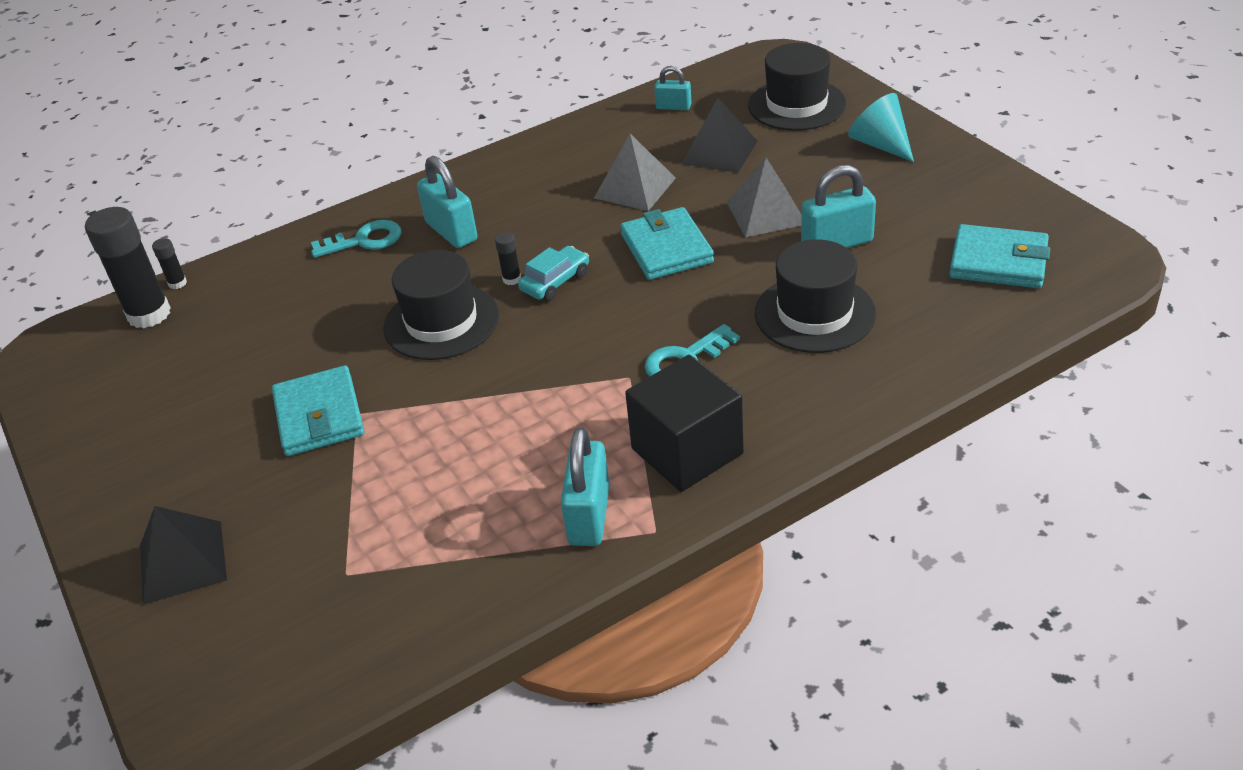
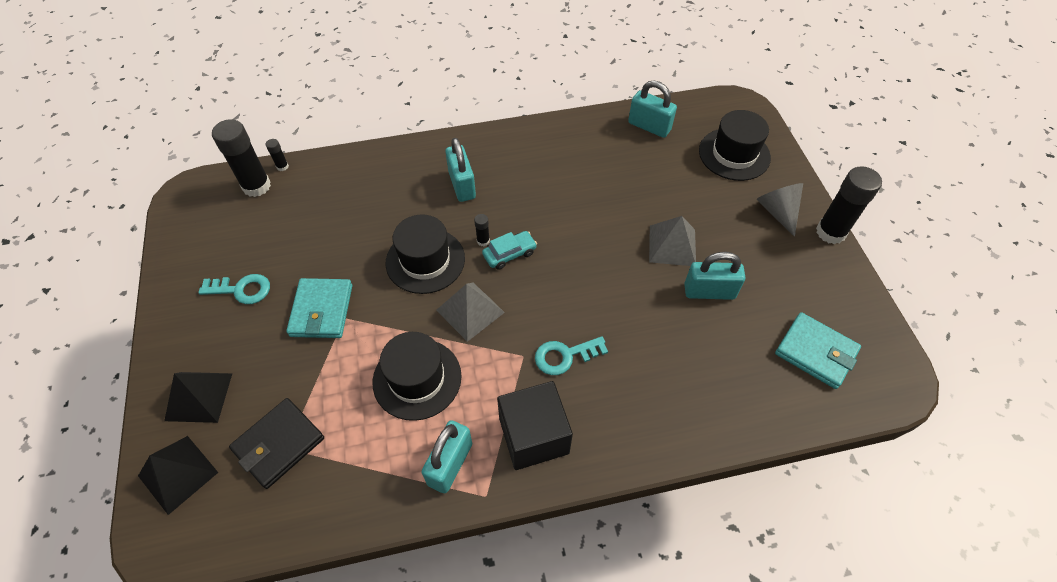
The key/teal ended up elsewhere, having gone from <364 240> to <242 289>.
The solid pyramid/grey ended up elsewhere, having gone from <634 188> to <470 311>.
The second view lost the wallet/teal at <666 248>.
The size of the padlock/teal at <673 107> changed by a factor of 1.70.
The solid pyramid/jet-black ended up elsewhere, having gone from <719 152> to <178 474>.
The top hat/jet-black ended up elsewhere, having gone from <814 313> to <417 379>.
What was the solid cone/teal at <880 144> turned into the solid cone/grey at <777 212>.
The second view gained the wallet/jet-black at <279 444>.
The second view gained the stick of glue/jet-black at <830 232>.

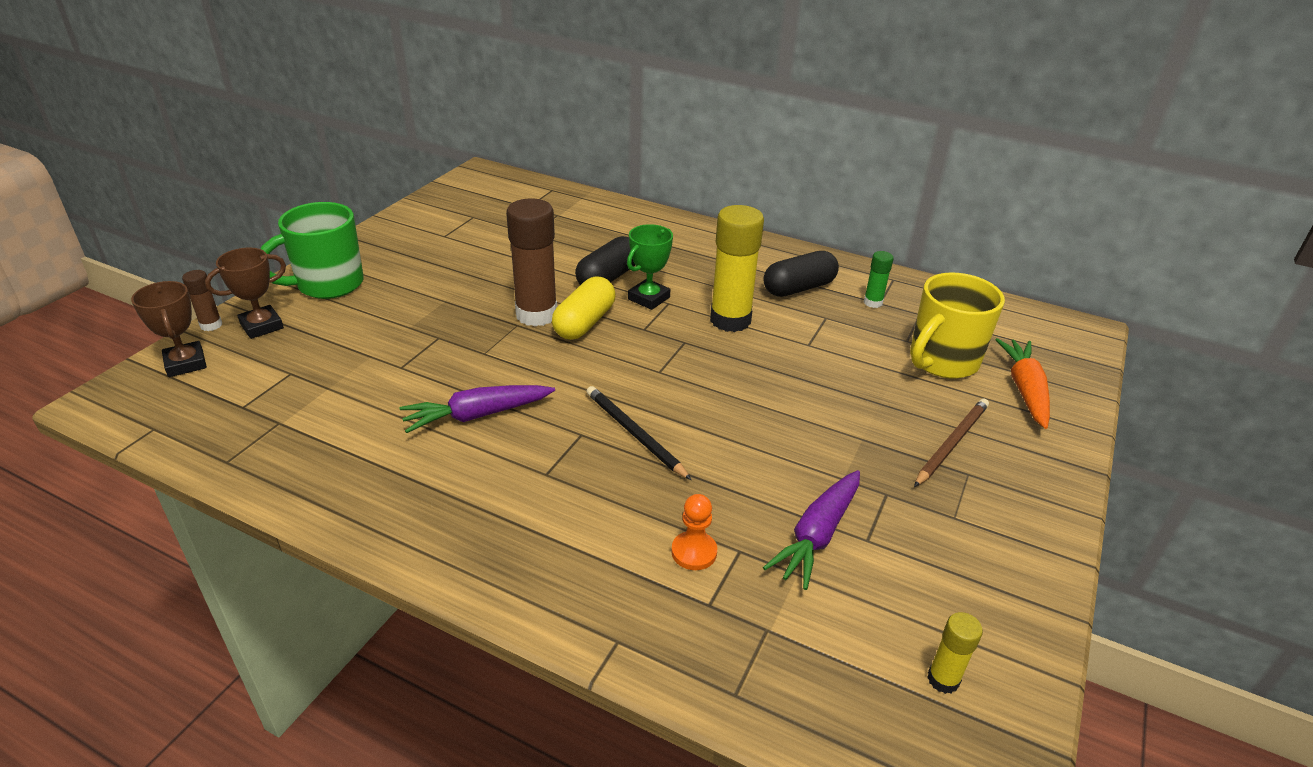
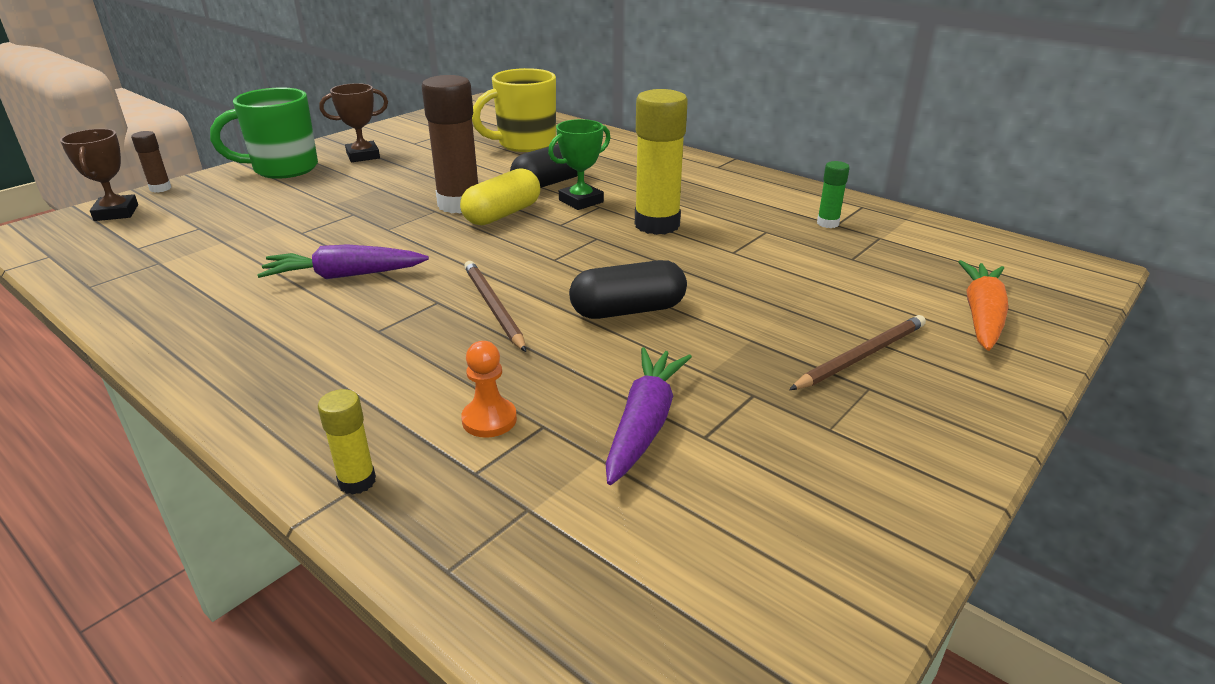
The award cup/russet ended up elsewhere, having gone from <261 326> to <363 156>.
What was the lead pencil/jet-black at <634 434> turned into the lead pencil/russet at <493 307>.
The pill shape/jet-black ended up elsewhere, having gone from <799 288> to <628 310>.
The toy carrot/violet at <817 535> ended up facing another way, 150 degrees clockwise from before.
The tea mug/bright yellow ended up elsewhere, having gone from <942 361> to <524 144>.
The stick of glue/bright yellow ended up elsewhere, having gone from <943 679> to <357 481>.

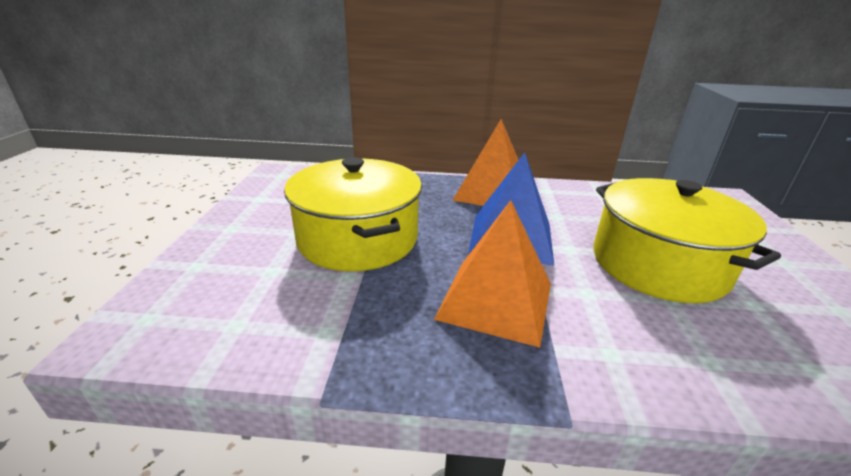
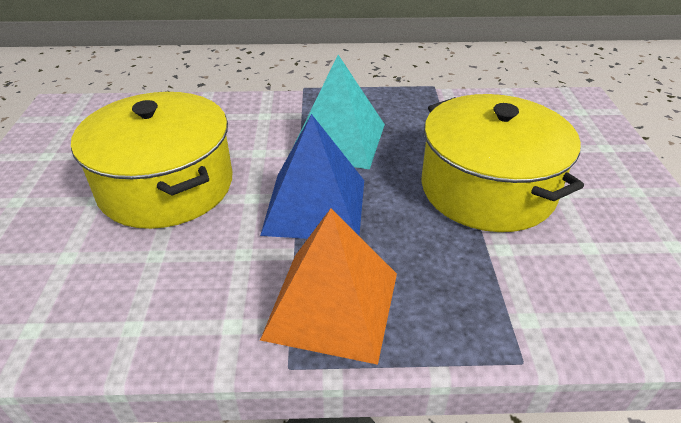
What was the solid pyramid/bright orange at <495 300> turned into the solid pyramid/teal at <338 140>.

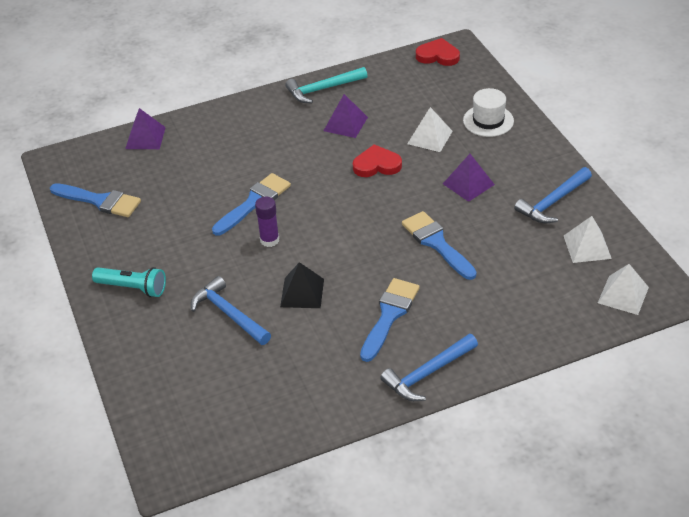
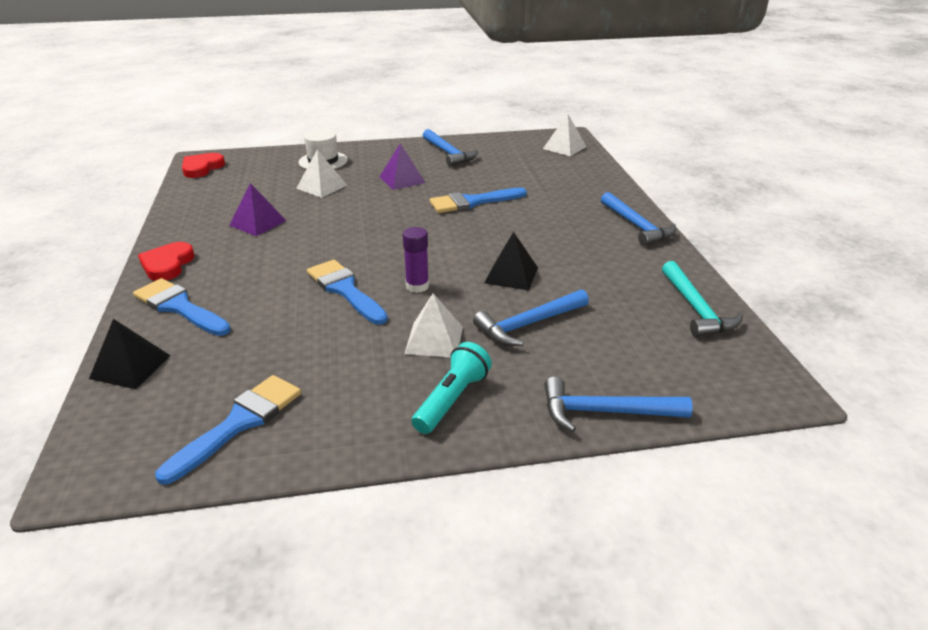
What was the solid pyramid/violet at <145 138> turned into the solid pyramid/jet-black at <130 367>.
The hammer/teal ended up elsewhere, having gone from <323 89> to <696 308>.
The love heart/crimson ended up elsewhere, having gone from <377 165> to <167 265>.
The paintbrush/royal blue ended up elsewhere, having gone from <389 315> to <179 307>.
The solid pyramid/snow-white ended up elsewhere, having gone from <587 247> to <434 340>.
The second view gained the hammer/royal blue at <605 412>.

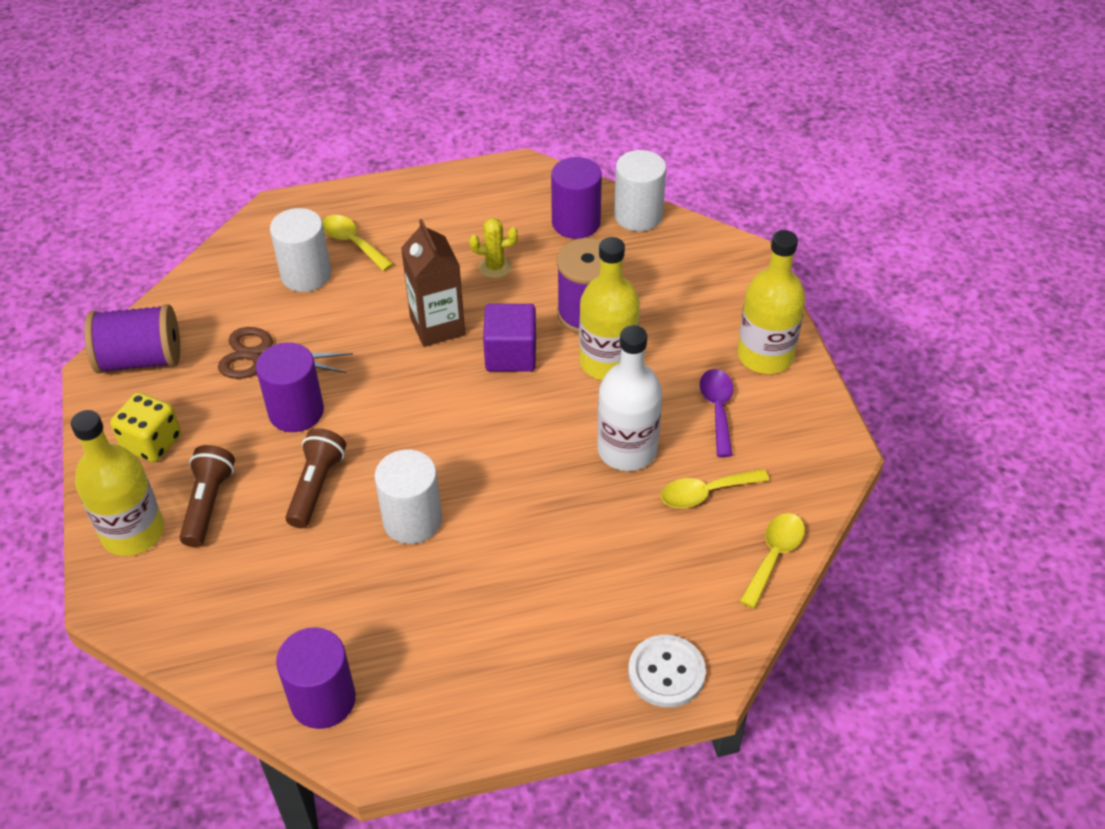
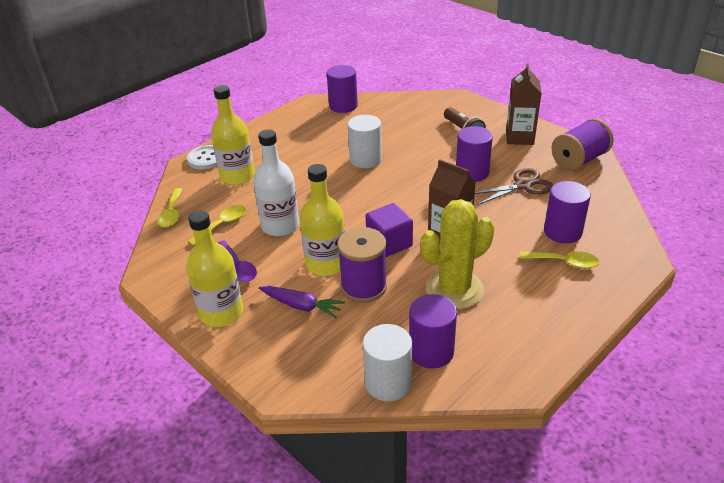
The flask/bright yellow ended up elsewhere, having gone from <133 532> to <237 176>.
Where the die/bright yellow stood at <152 442>, the carton/russet came to stand at <519 137>.
What was the cylinder shape/snow-white at <306 275> turned into the cylinder shape/violet at <562 232>.
The second view lost the pocket torch/russet at <316 486>.
The size of the saguaro cactus/bright yellow at <495 267> changed by a factor of 2.15.
The second view gained the toy carrot/violet at <301 306>.

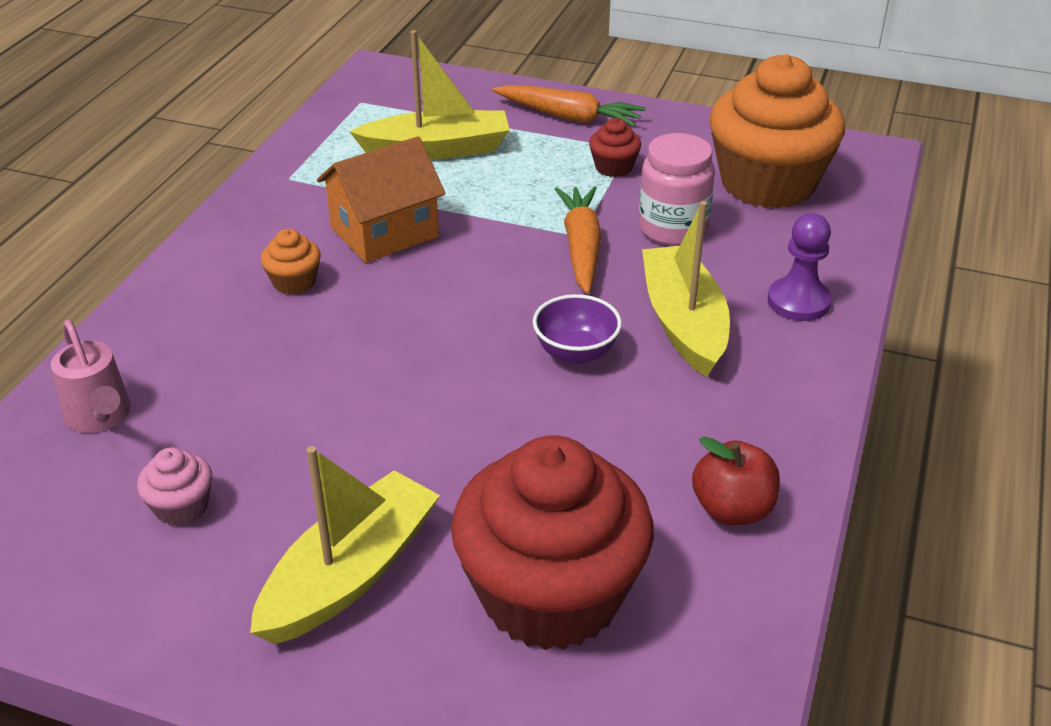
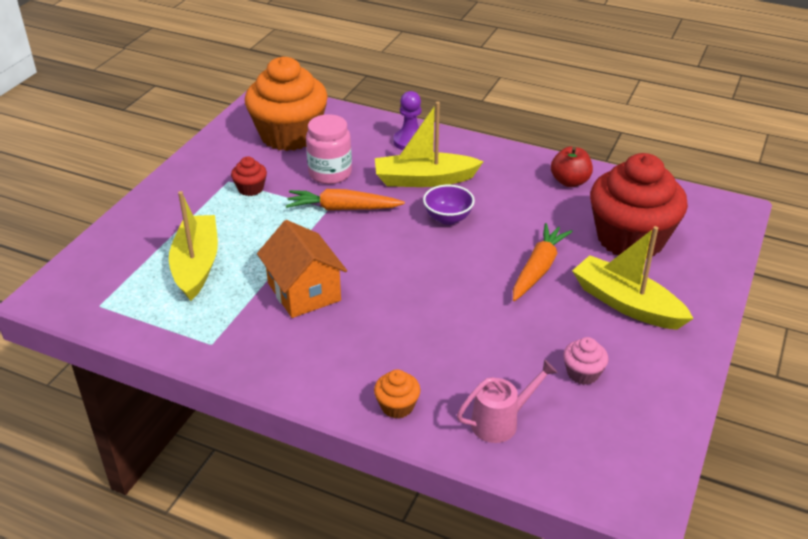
The fairy cake/bright orange ended up elsewhere, having gone from <294 282> to <397 406>.
The toy carrot/bright orange ended up elsewhere, having gone from <569 117> to <538 268>.

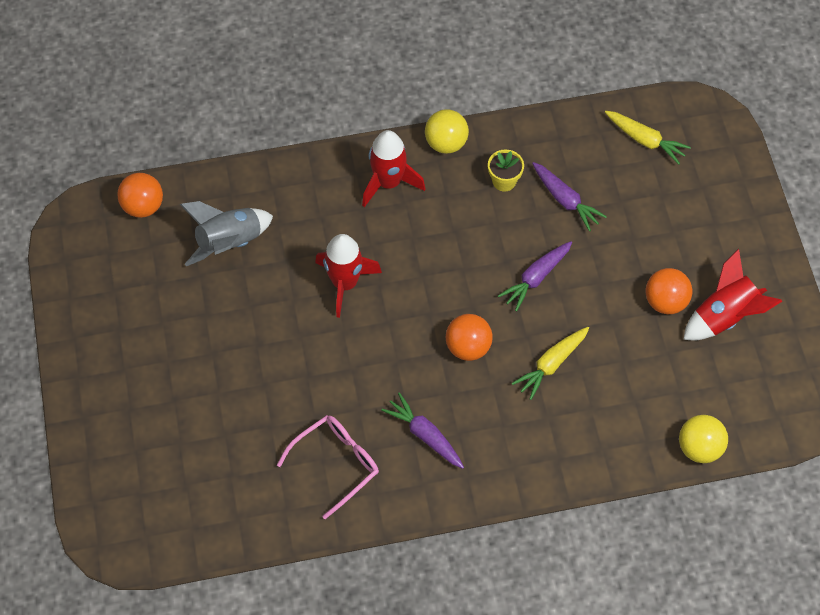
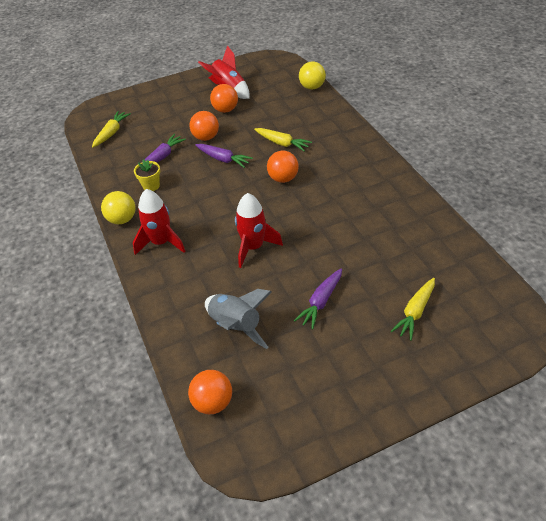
The second view lost the eyeglasses/rose-pink at <336 464>.
The toy carrot/violet ended up elsewhere, having gone from <425 435> to <321 302>.
The second view gained the ball/bright orange at <206 137>.
The second view gained the toy carrot/bright yellow at <415 312>.

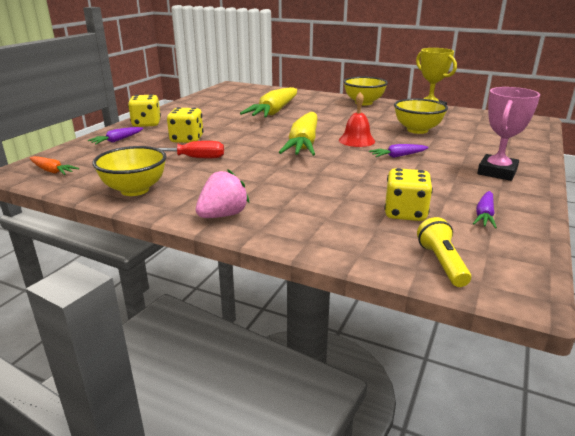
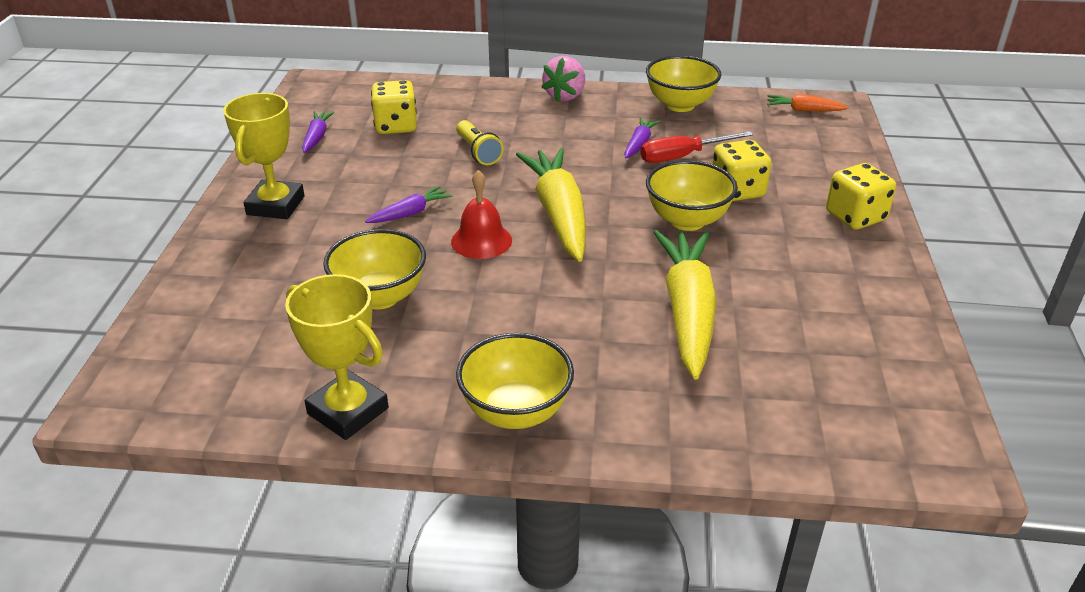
The toy carrot/violet ended up elsewhere, having gone from <117 140> to <639 144>.
The pocket torch/bright yellow ended up elsewhere, having gone from <442 263> to <478 152>.
What was the award cup/rose-pink at <497 172> turned into the award cup/bright yellow at <276 205>.
The second view gained the bowl/bright yellow at <687 220>.

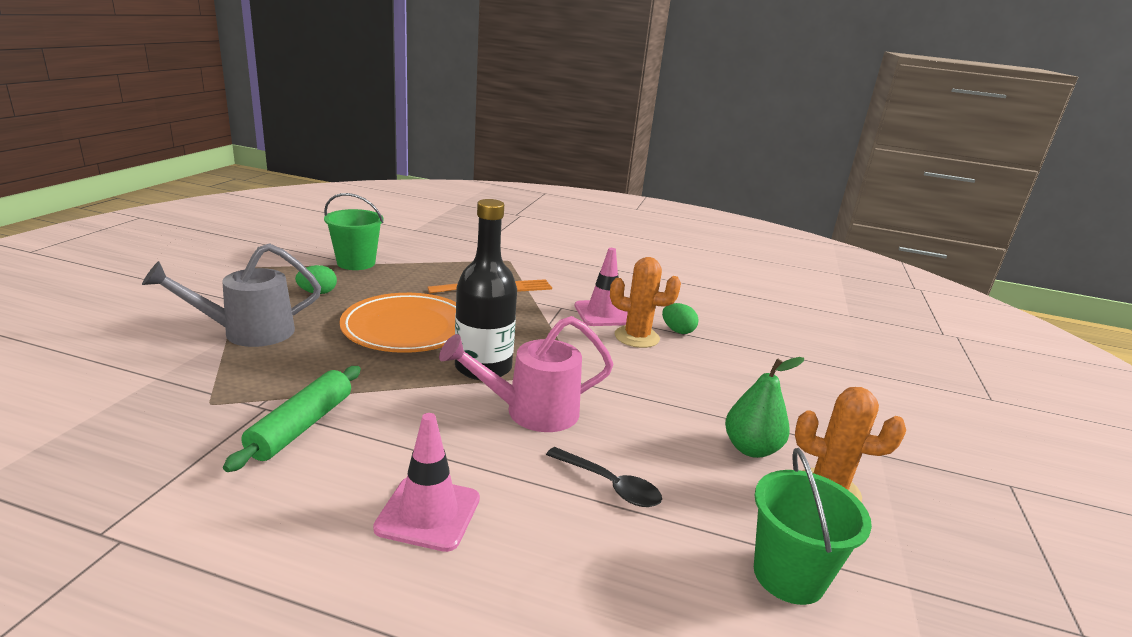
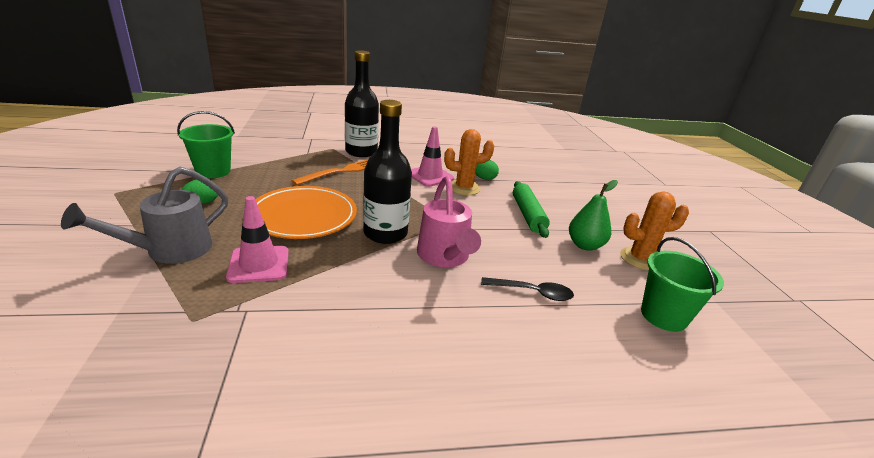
The rolling pin/green ended up elsewhere, having gone from <301 426> to <528 215>.
The traffic cone/rose-pink ended up elsewhere, having gone from <428 513> to <259 264>.
The watering pot/rose-pink at <531 412> ended up facing another way, 60 degrees counterclockwise from before.
The second view gained the flask/jet-black at <361 152>.

